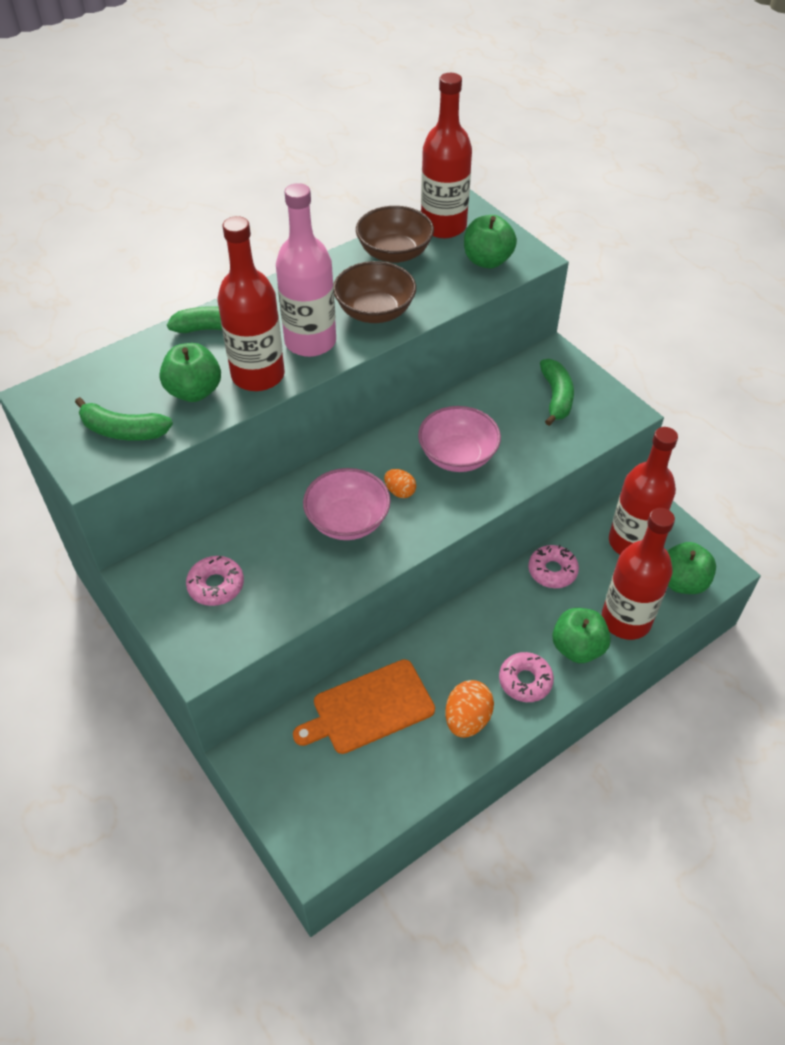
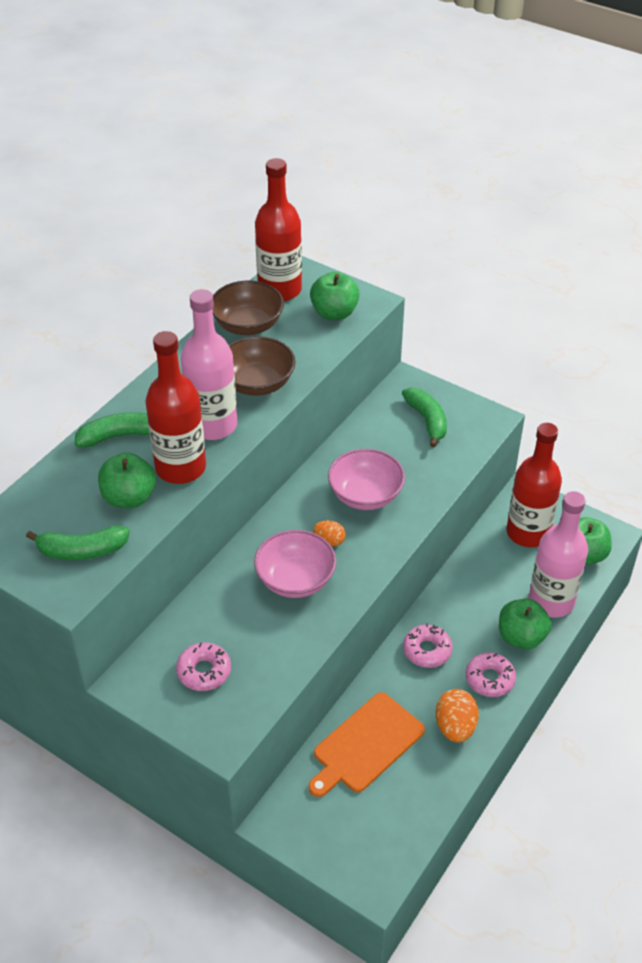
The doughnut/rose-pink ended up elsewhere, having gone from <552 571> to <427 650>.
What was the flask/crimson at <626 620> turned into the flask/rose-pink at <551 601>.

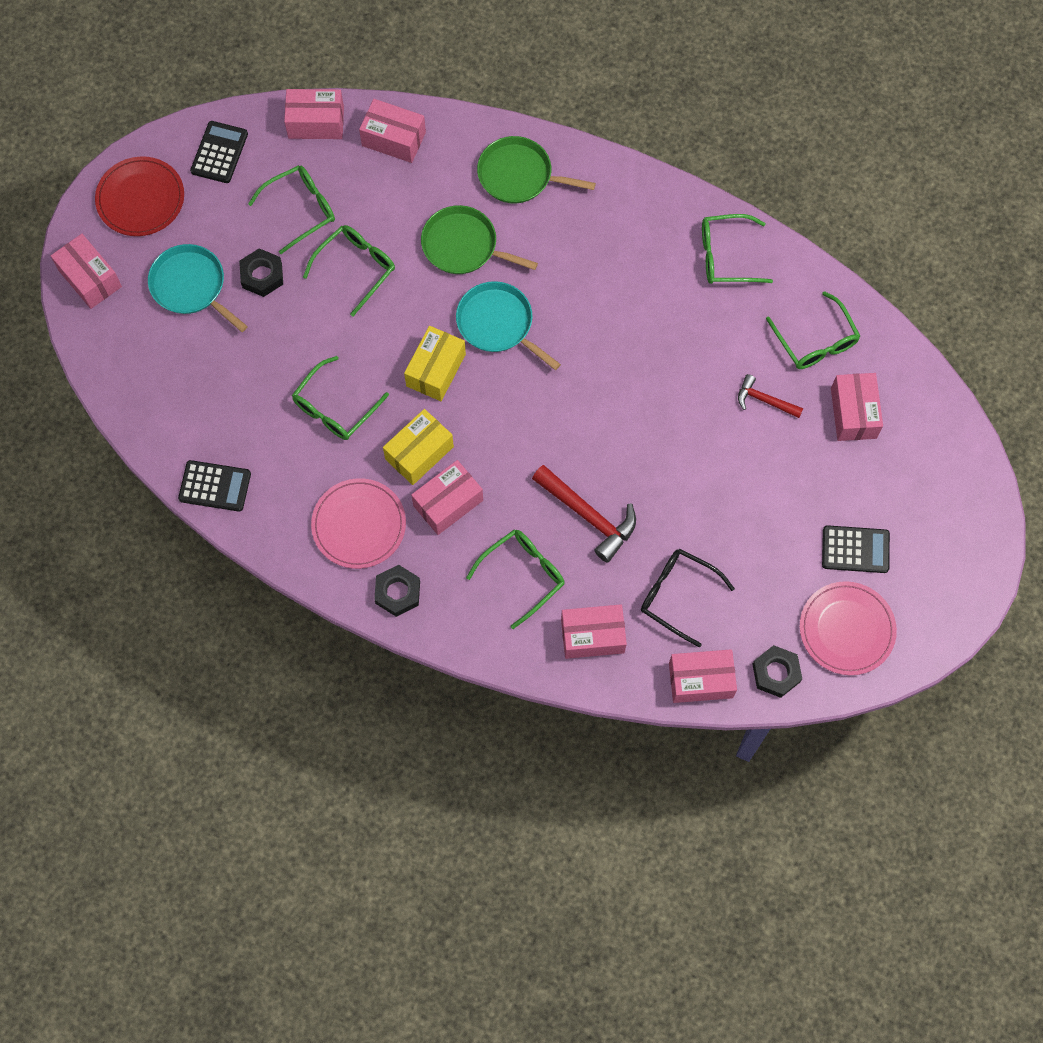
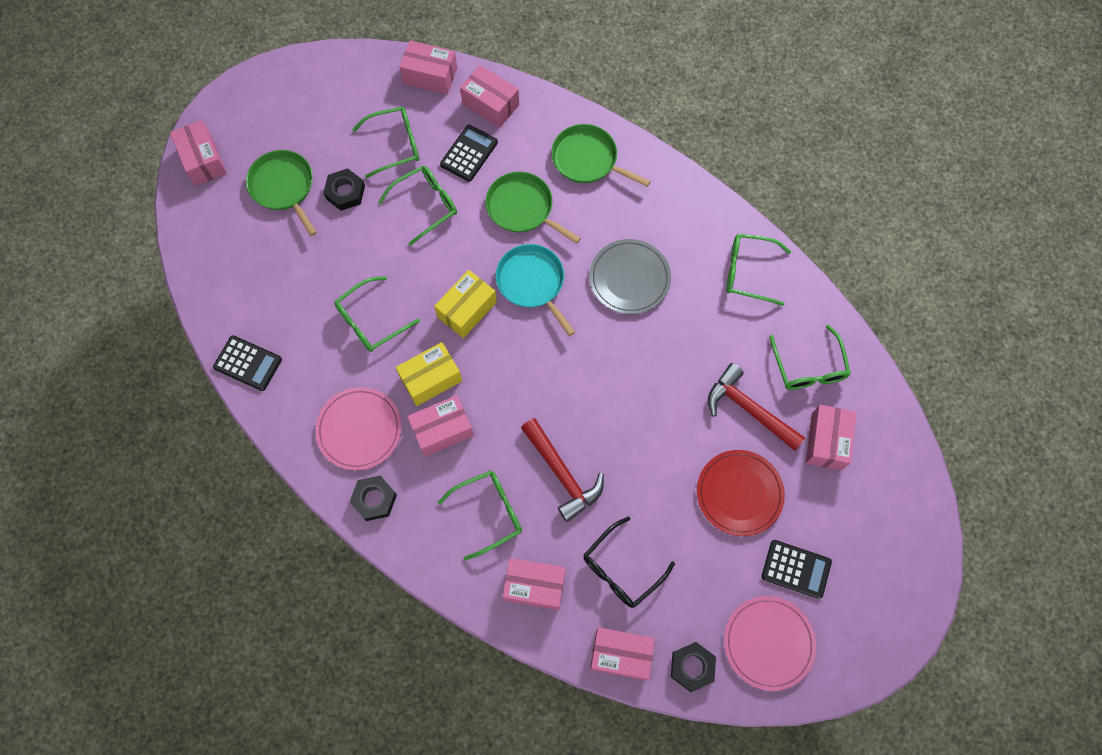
The flat dish/crimson ended up elsewhere, having gone from <140 199> to <739 493>.
What was the skillet/teal at <191 286> turned into the skillet/green at <283 187>.
The adding machine/jet-black ended up elsewhere, having gone from <219 152> to <469 153>.
The eyeglasses/jet-black at <677 595> ended up facing another way, 90 degrees counterclockwise from before.
The size of the hammer/crimson at <764 400> changed by a factor of 1.70.
The second view gained the flat dish/grey at <629 278>.

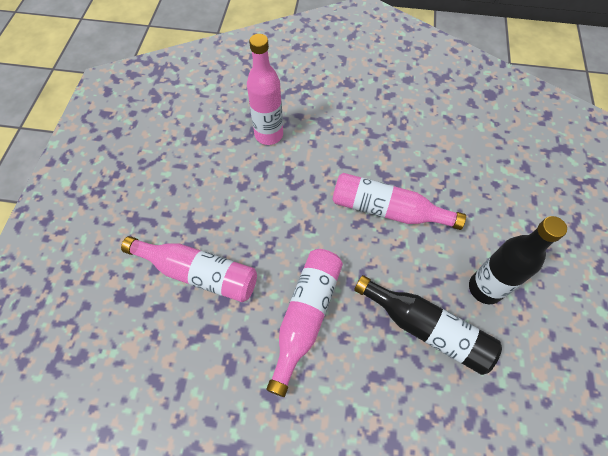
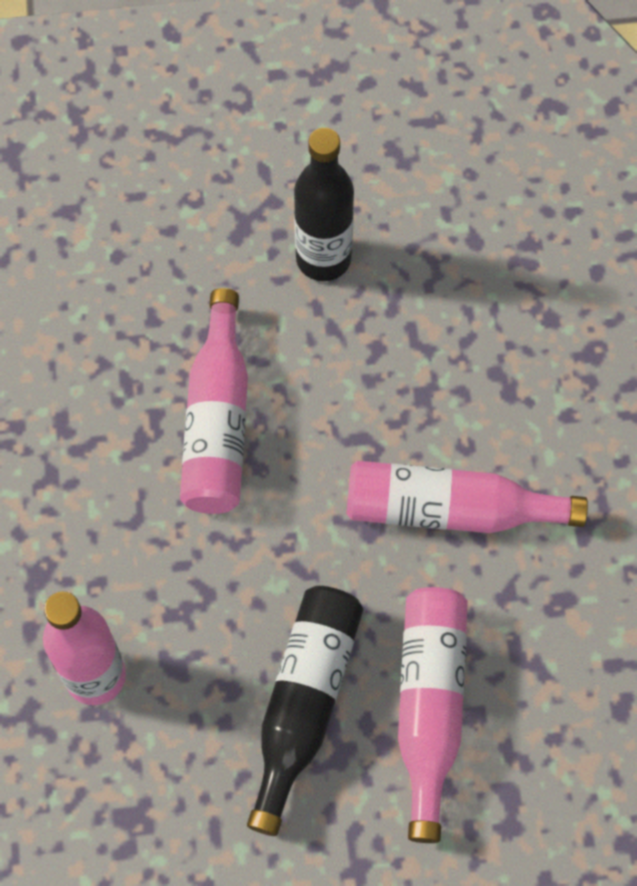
The flask/jet-black ended up elsewhere, having gone from <427 328> to <304 702>.

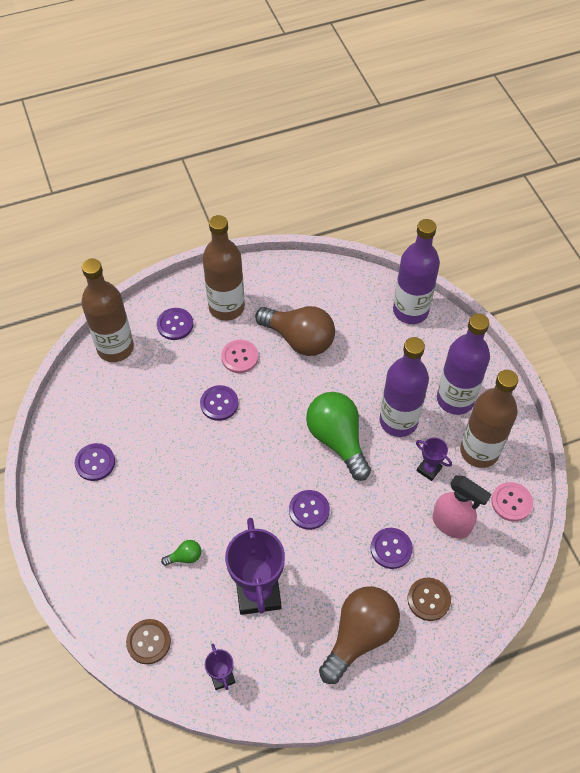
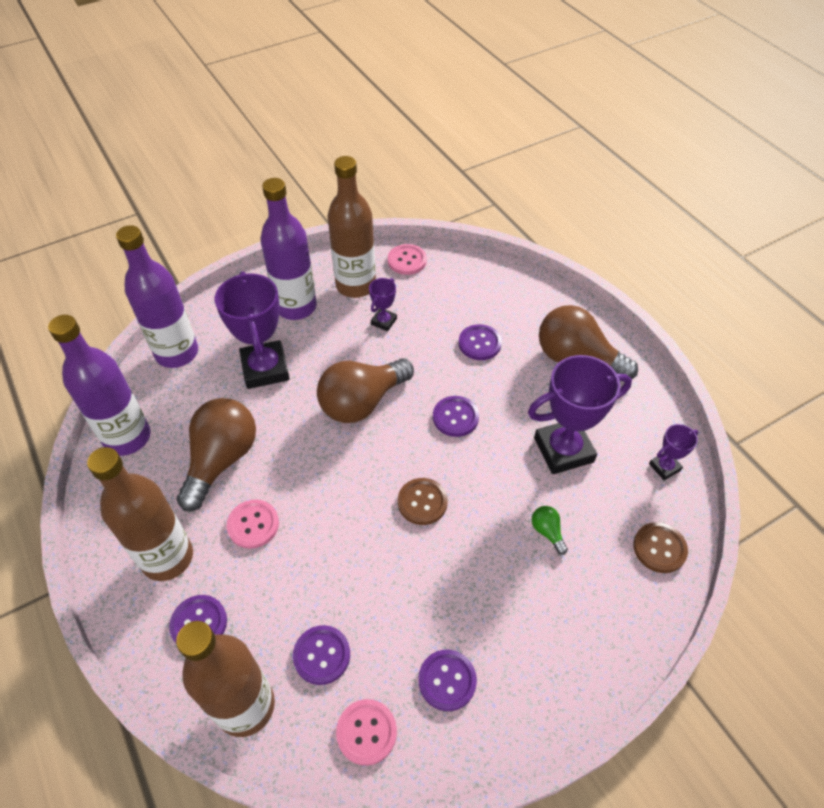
The sewing button/violet ended up elsewhere, having gone from <219 404> to <322 655>.
What was the bulb/green at <337 440> turned into the bulb/russet at <362 402>.
The flask/violet ended up elsewhere, having gone from <398 421> to <127 437>.
The sewing button/russet ended up elsewhere, having gone from <428 599> to <422 502>.
The second view lost the spray bottle/rose-pink at <451 524>.
The second view gained the award cup/violet at <265 369>.
The second view gained the sewing button/rose-pink at <366 732>.

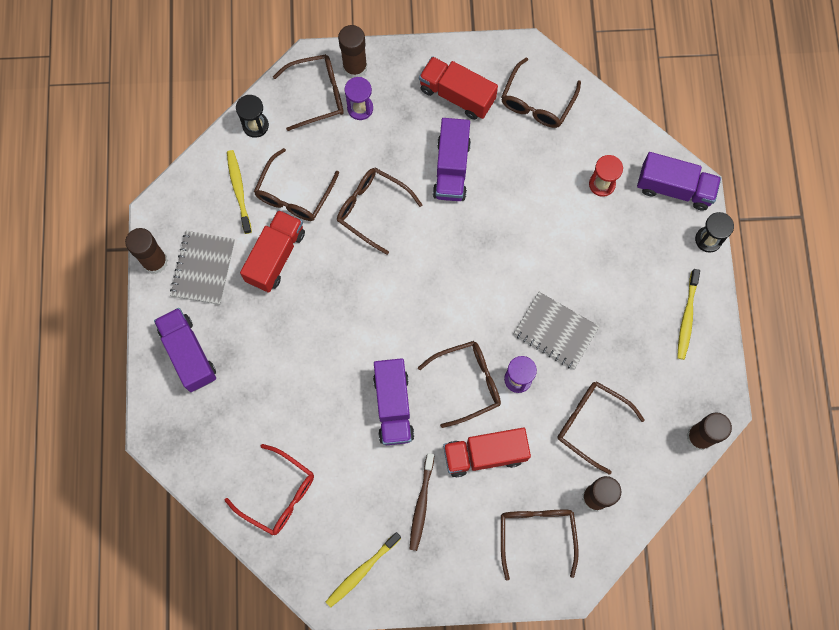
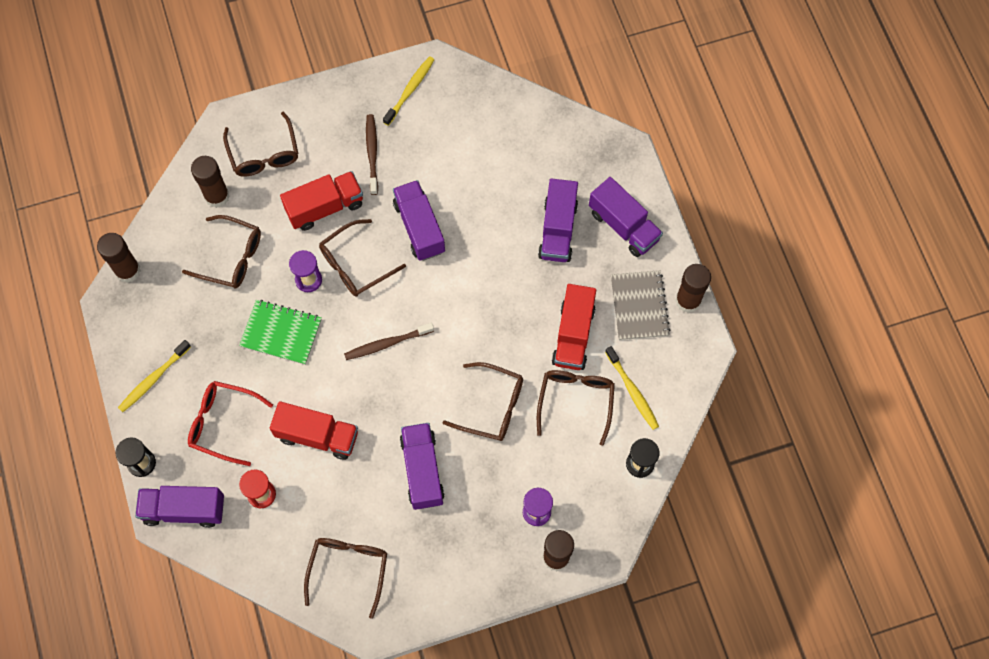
The eyeglasses/crimson ended up elsewhere, having gone from <278 494> to <223 423>.
The second view lost the eyeglasses/russet at <317 95>.
The lorry/crimson ended up elsewhere, having gone from <457 95> to <317 435>.
What was the notebook/grey at <555 331> turned into the notebook/green at <281 333>.
The tooth brush/bright yellow at <687 317> ended up facing another way, 135 degrees counterclockwise from before.
The second view gained the tooth brush/russet at <387 343>.
The second view gained the lorry/violet at <558 230>.

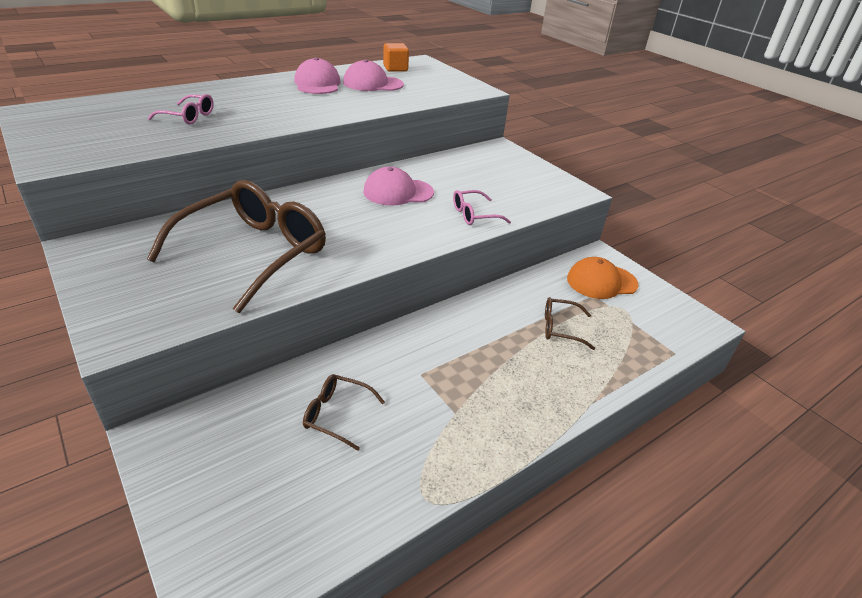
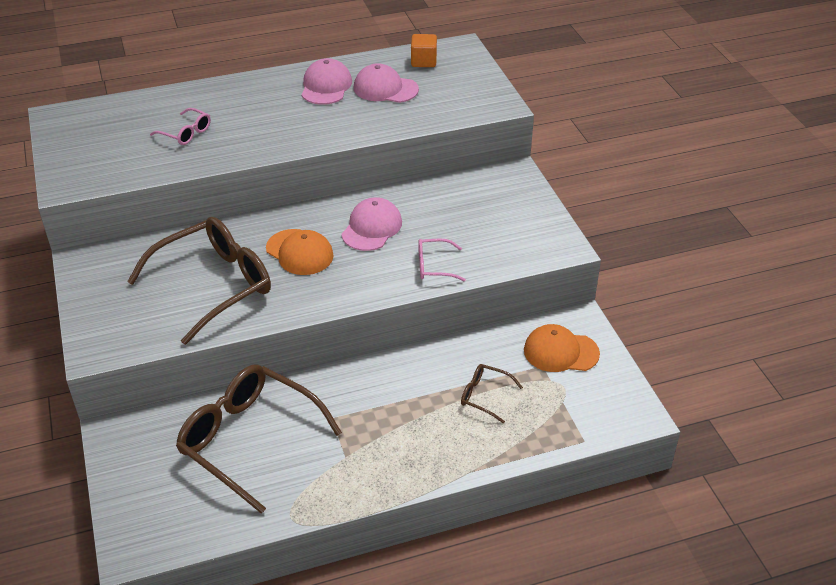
The size of the eyeglasses/russet at <337 415> changed by a factor of 2.24.
The baseball cap/rose-pink at <398 192> ended up facing another way, 105 degrees clockwise from before.
The second view gained the baseball cap/bright orange at <299 252>.

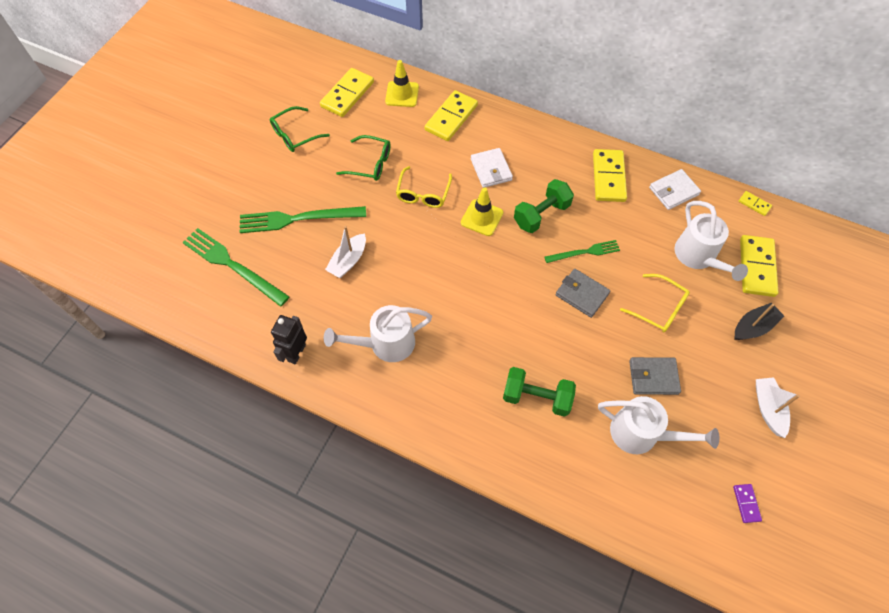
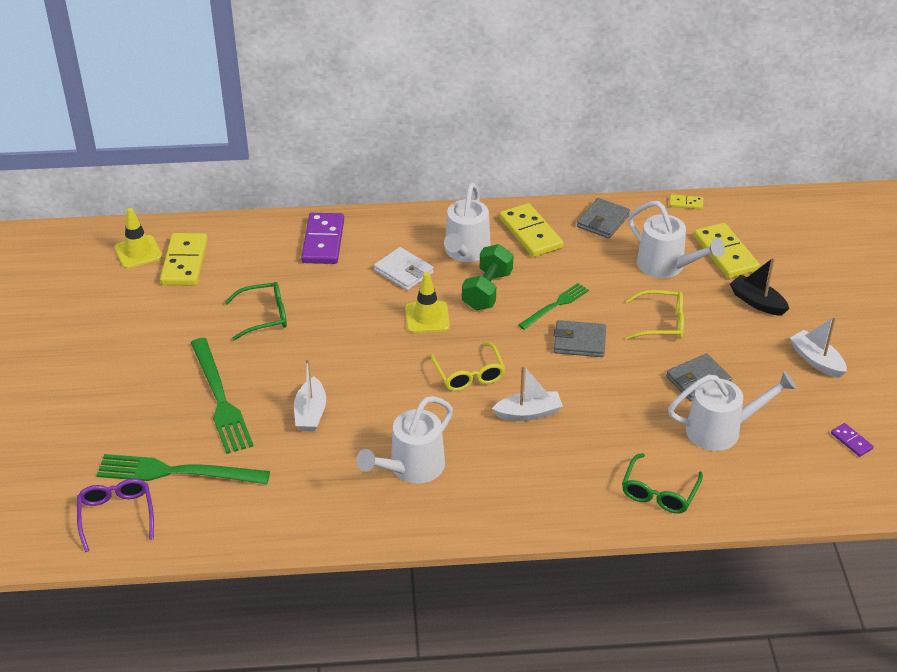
The fork/green at <298 219> ended up facing another way, 75 degrees counterclockwise from before.
The eyeglasses/green ended up elsewhere, having gone from <295 135> to <659 492>.
The second view lost the robot figure/jet-black at <296 353>.
The traffic cone/bright yellow ended up elsewhere, having gone from <402 94> to <138 252>.
The eyeglasses/bright yellow ended up elsewhere, having gone from <423 193> to <469 374>.
What was the domino/bright yellow at <451 118> turned into the domino/violet at <323 241>.
The second view lost the hand weight/green at <536 397>.
What was the wallet/snow-white at <673 191> turned into the wallet/grey at <603 221>.
The toy boat/jet-black at <753 327> ended up facing another way, 75 degrees counterclockwise from before.
The second view gained the eyeglasses/violet at <116 515>.
The second view gained the watering pot/snow-white at <465 252>.
The second view gained the toy boat/snow-white at <528 413>.

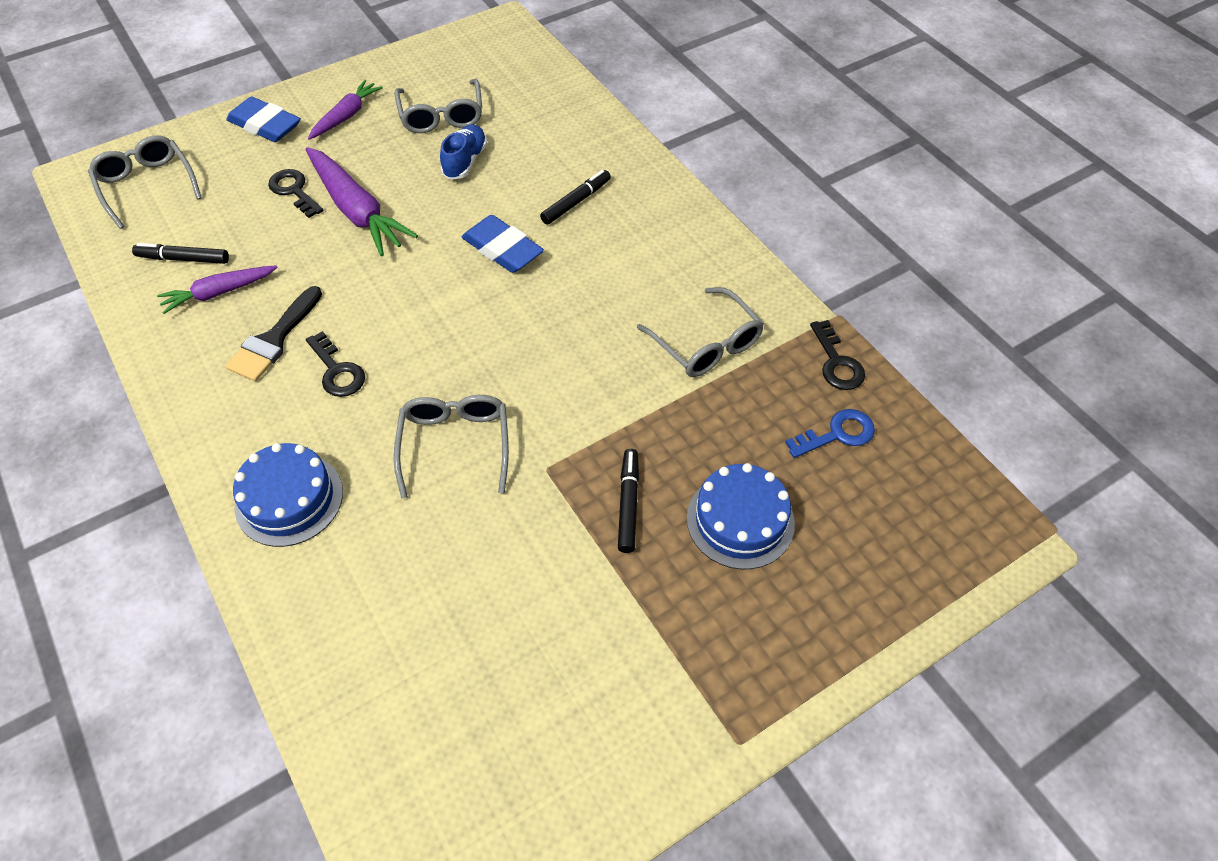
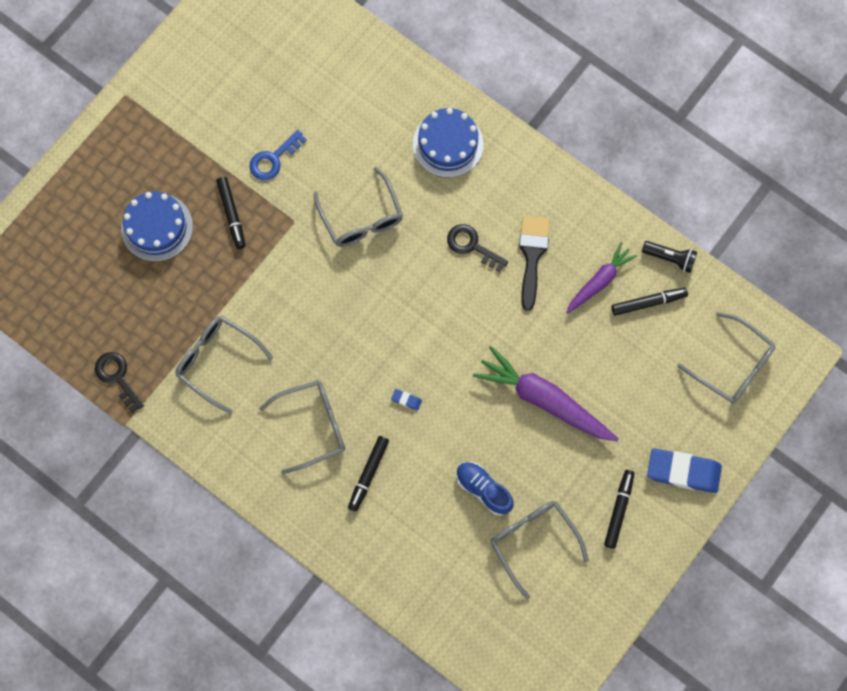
The second view lost the key/jet-black at <294 191>.
Where the toy carrot/violet stood at <346 116>, the marker pen/jet-black came to stand at <618 510>.
The lace-up shoe/royal blue at <465 161> ended up facing another way, 135 degrees clockwise from before.
The size of the eraser/royal blue at <502 249> changed by a factor of 0.40.
The key/royal blue ended up elsewhere, having gone from <837 434> to <273 159>.
The second view gained the eyeglasses/grey at <312 426>.
The second view gained the pocket torch/jet-black at <670 258>.

